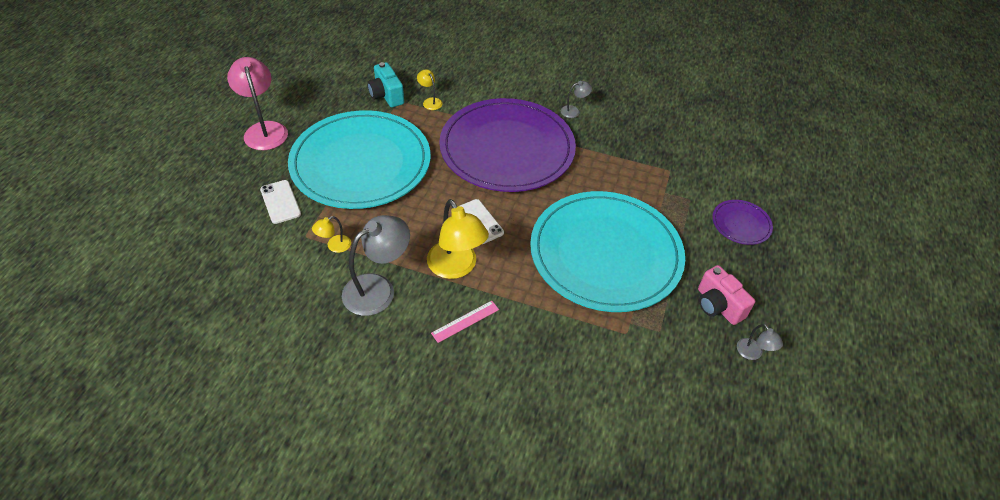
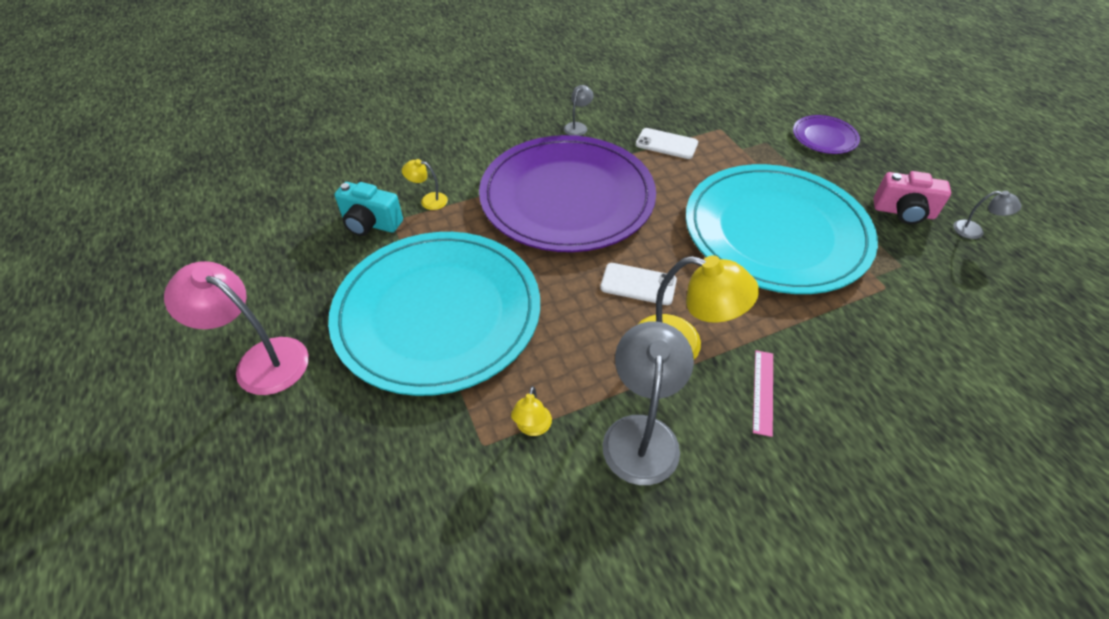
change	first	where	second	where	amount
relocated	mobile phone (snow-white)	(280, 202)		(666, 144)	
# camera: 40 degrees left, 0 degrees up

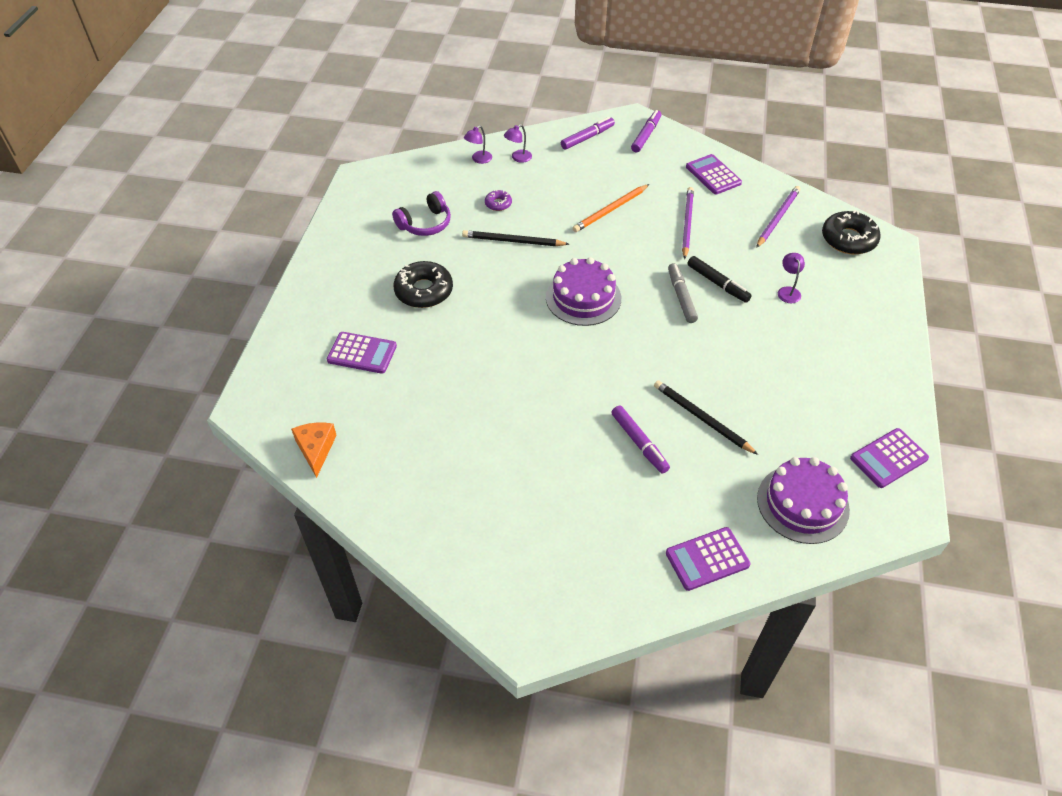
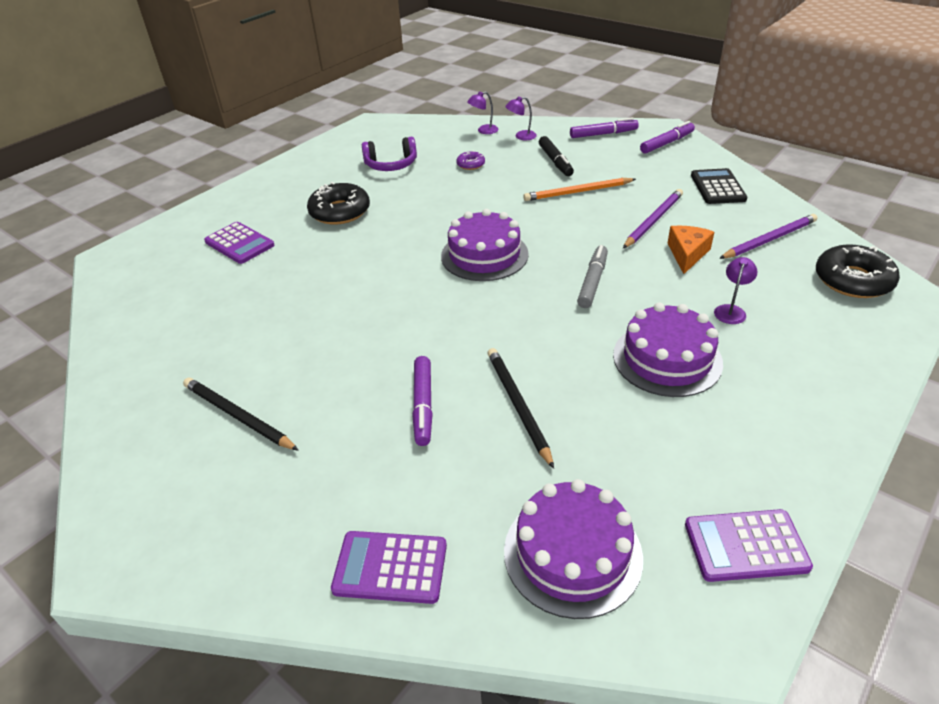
change	first	where	second	where	amount
relocated	cheese wedge (orange)	(316, 449)		(687, 254)	
relocated	pencil (black)	(513, 241)		(238, 416)	
colour	adding machine (purple)	(713, 175)	adding machine (black)	(717, 187)	
relocated	marker (black)	(718, 283)		(555, 161)	
appeared			cake (purple)	(667, 359)	
# camera: 30 degrees right, 10 degrees down

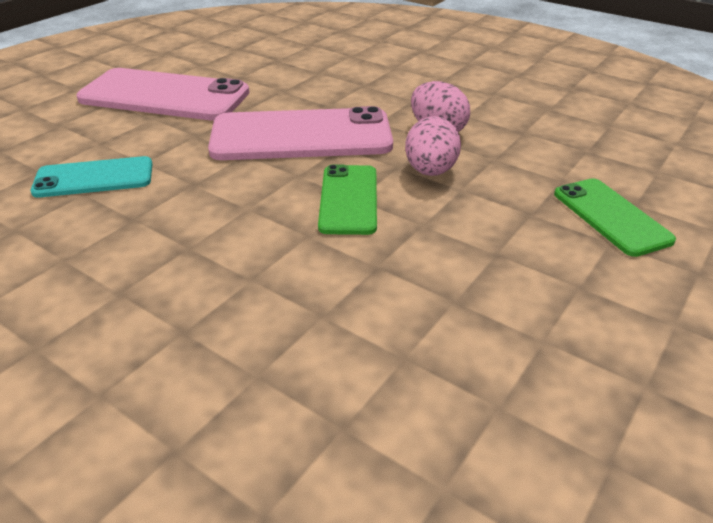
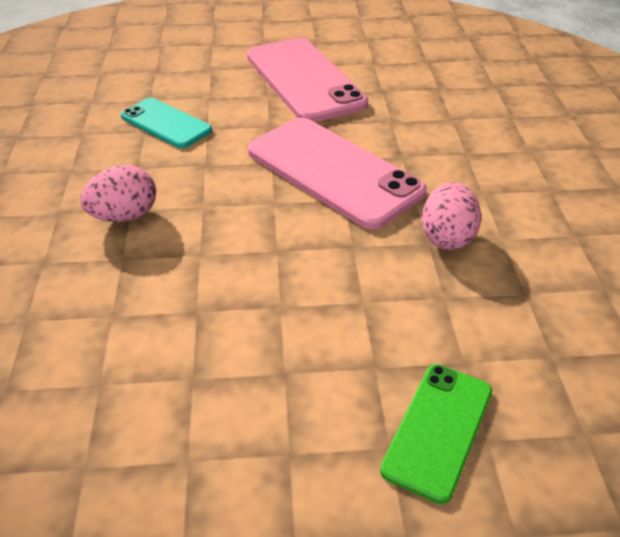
change	first	where	second	where	amount
missing	mobile phone (green)	(349, 199)			
relocated	egg shape (rosy)	(430, 171)		(125, 216)	
# camera: 50 degrees right, 5 degrees up

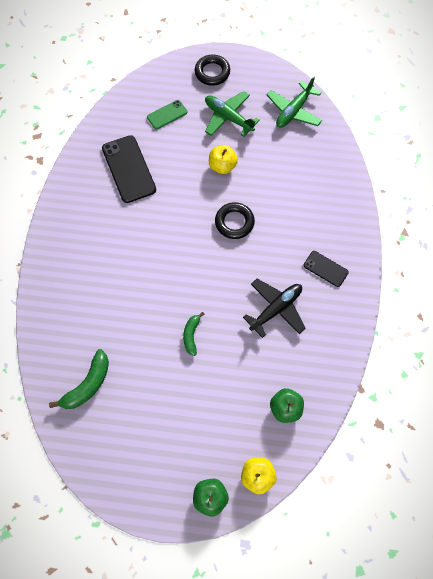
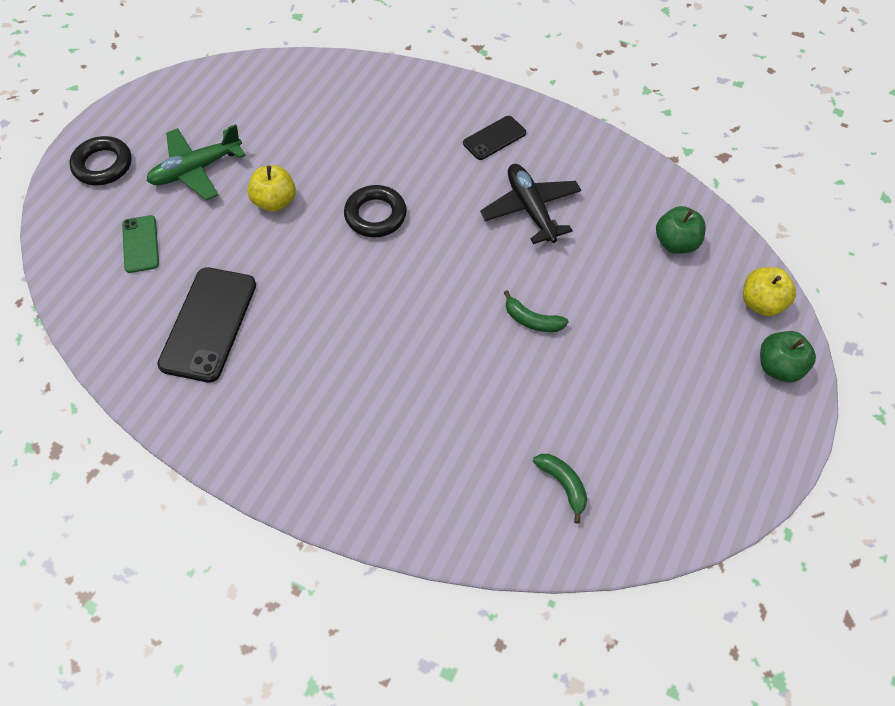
change	first	where	second	where	amount
size	banana (green)	(88, 384)		(563, 485)	x0.63
spun	mobile phone (black)	(128, 169)		(209, 324)	75 degrees counterclockwise
missing	aeroplane (green)	(294, 111)			
# camera: 70 degrees left, 10 degrees down

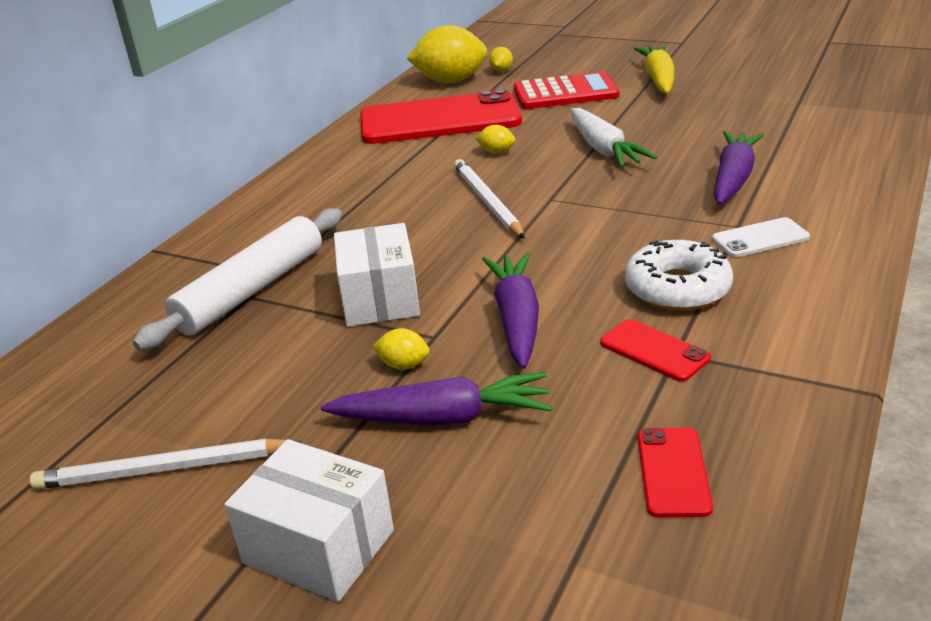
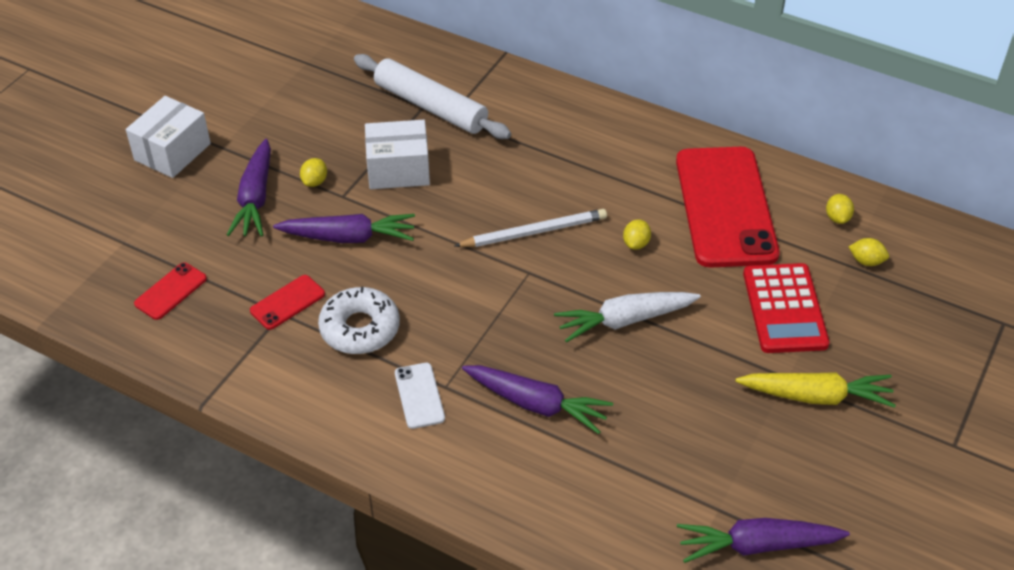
change	first	where	second	where	amount
missing	pencil (snow-white)	(163, 469)			
size	toy lemon (yellow)	(450, 81)		(837, 218)	x0.44
spun	mobile phone (red)	(673, 472)		(171, 291)	60 degrees counterclockwise
appeared			carrot (purple)	(757, 545)	
# camera: 90 degrees right, 15 degrees up

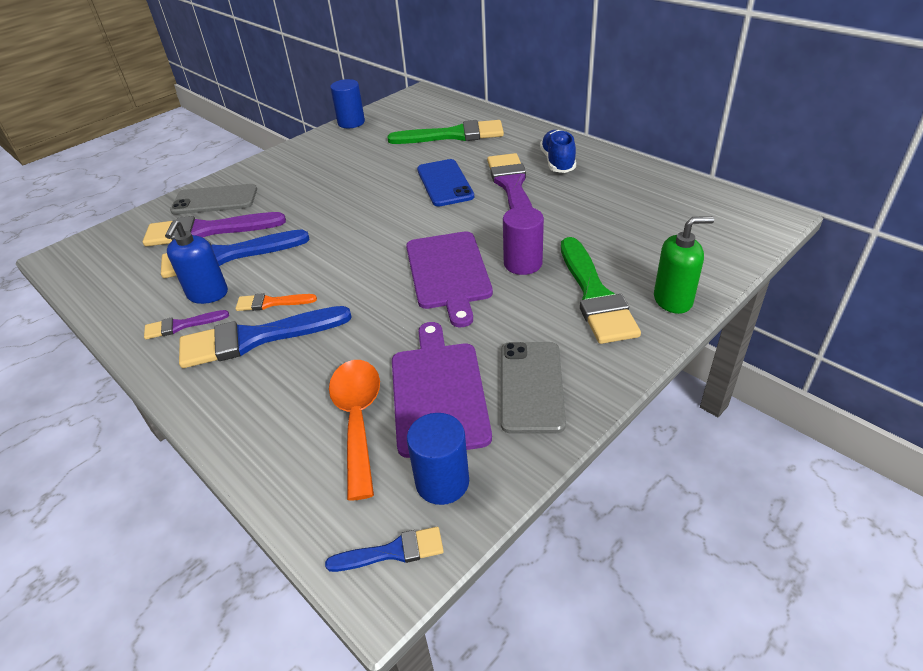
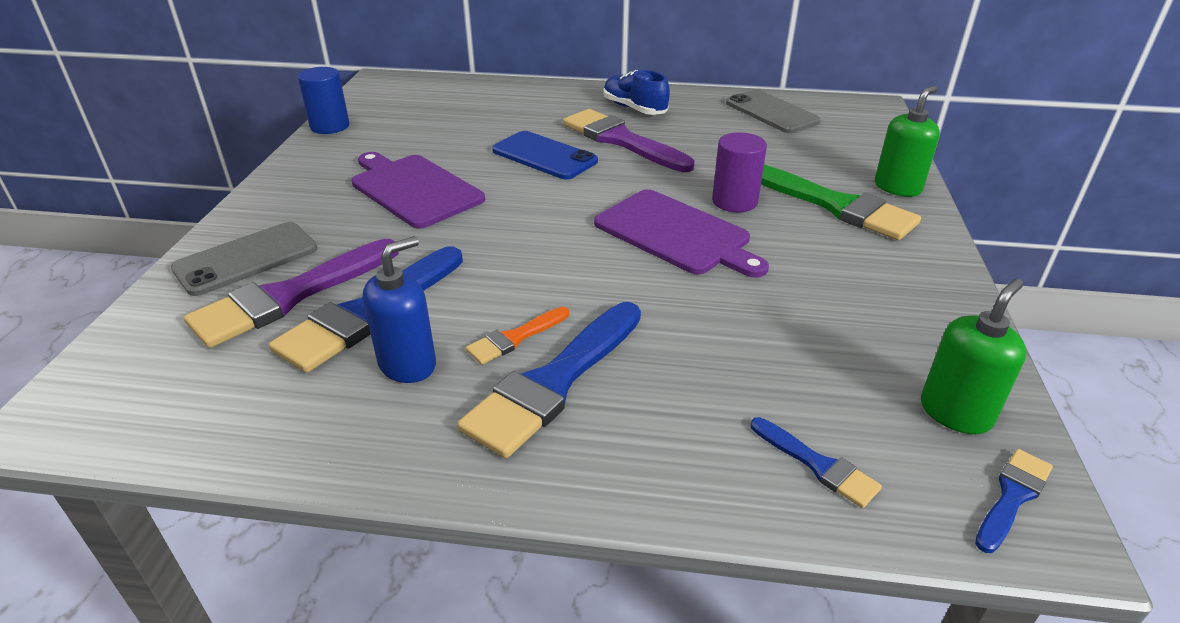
change	first	where	second	where	amount
missing	brush (purple)	(181, 325)			
spun	soap dispenser (royal blue)	(207, 294)		(408, 364)	105 degrees counterclockwise
missing	teaspoon (orange)	(358, 419)			
missing	brush (green)	(453, 135)			
relocated	cutting board (purple)	(438, 392)		(413, 189)	
exchanged	solid cylinder (royal blue)	(442, 482)	soap dispenser (green)	(955, 412)	
relocated	mobile phone (ash-grey)	(531, 386)		(771, 112)	
appeared			brush (royal blue)	(817, 465)	
# camera: 40 degrees left, 5 degrees down

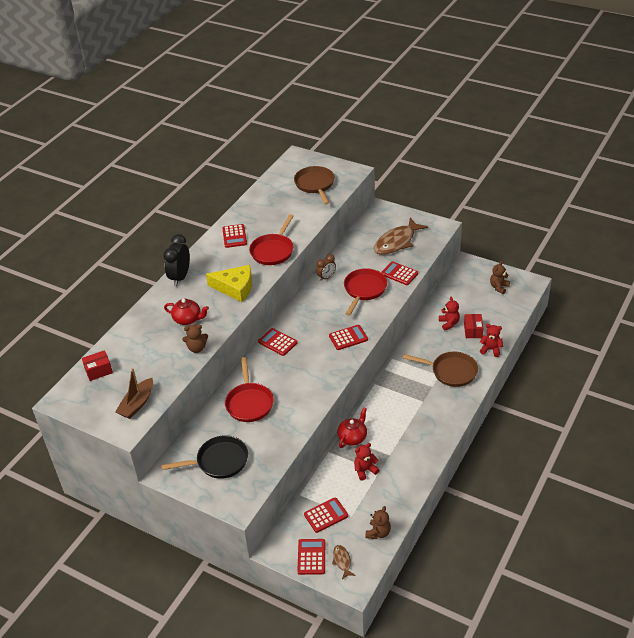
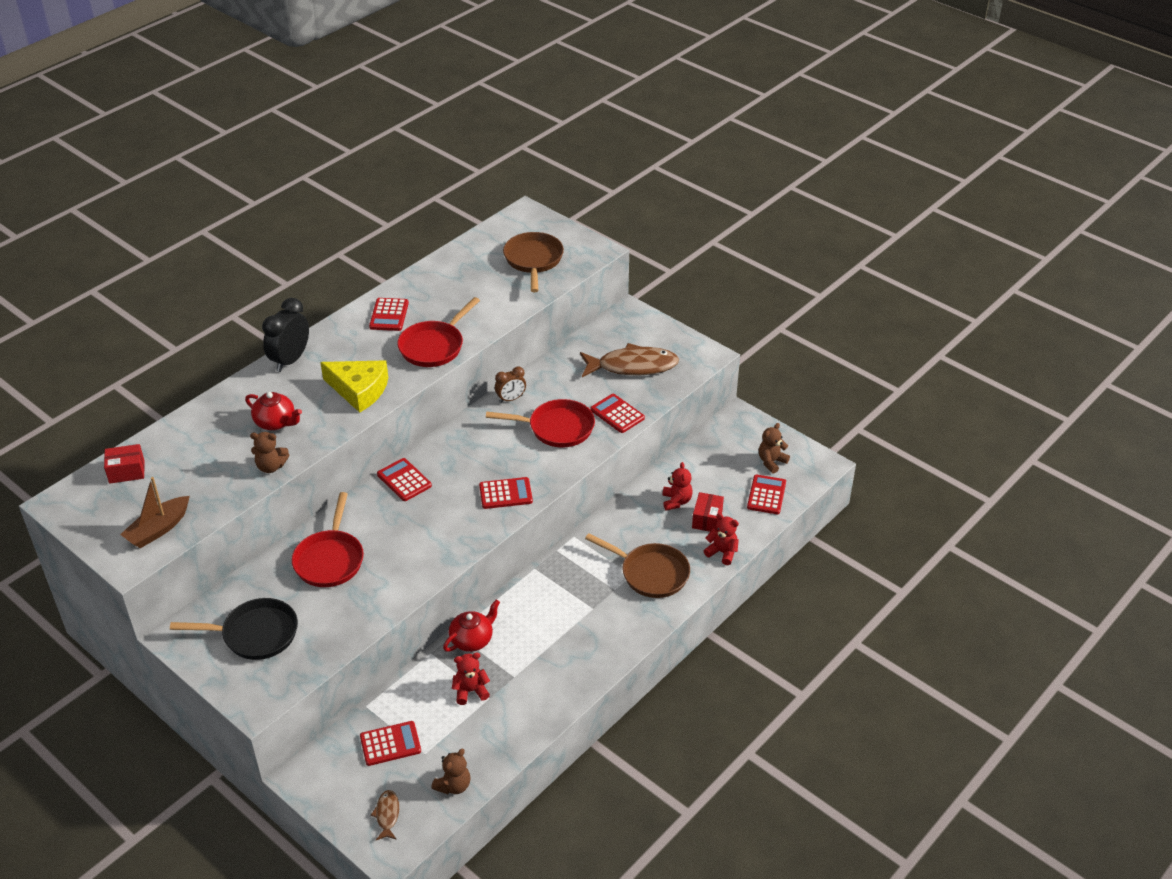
change	first	where	second	where	amount
relocated	adding machine (red)	(311, 557)		(766, 495)	
spun	skillet (red)	(364, 290)		(557, 428)	60 degrees clockwise
spun	toy fish (russet)	(397, 242)		(633, 366)	150 degrees counterclockwise
# camera: 10 degrees right, 0 degrees up

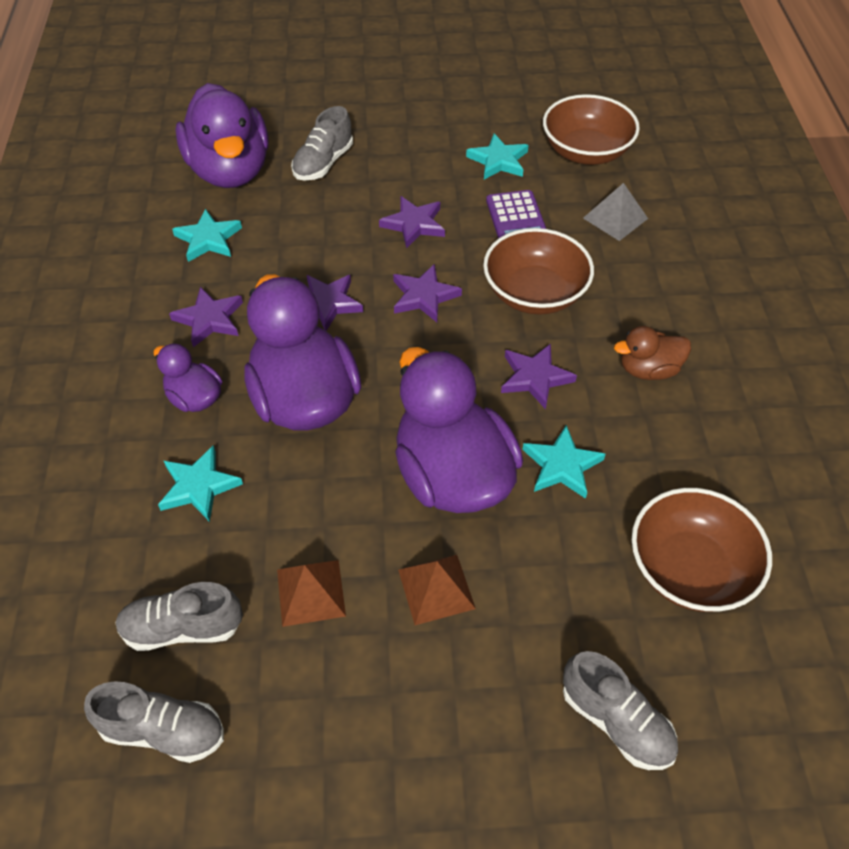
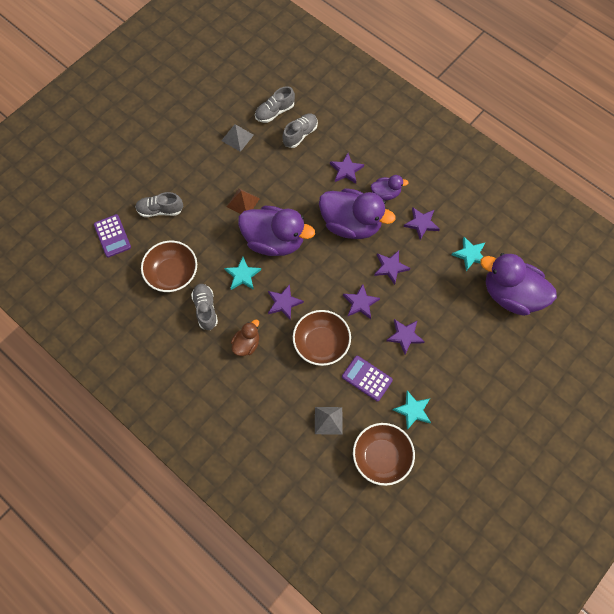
change	first	where	second	where	amount
colour	star shape (aqua)	(199, 486)	star shape (purple)	(346, 170)	
missing	pyramid shape (russet)	(311, 592)			
relocated	shoe (ash-grey)	(323, 163)		(205, 309)	
appeared			adding machine (purple)	(112, 236)	
appeared			pyramid shape (ash-grey)	(237, 137)	
# camera: 135 degrees right, 15 degrees up

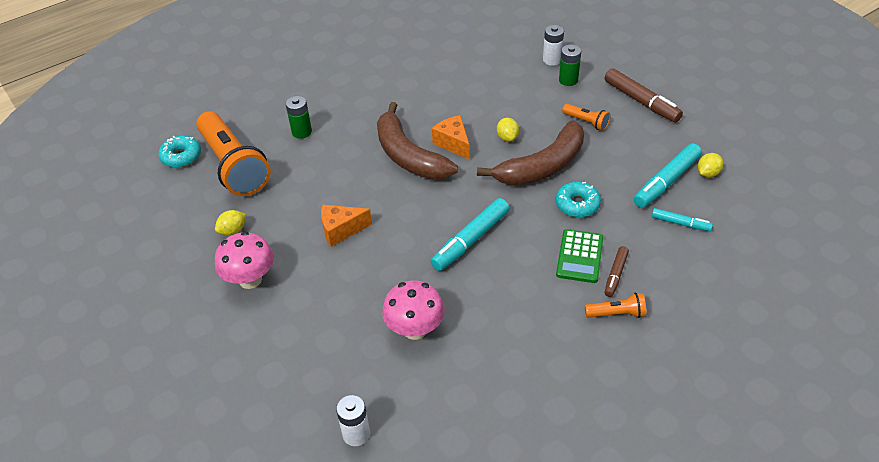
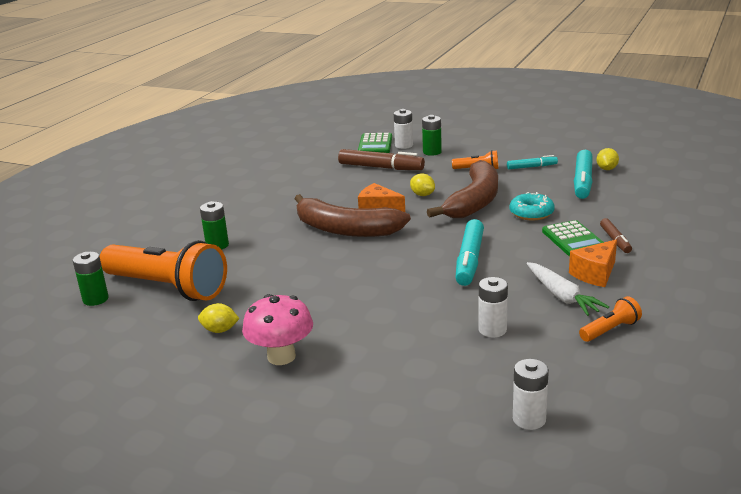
change	first	where	second	where	amount
exchanged	doughnut (aqua)	(181, 156)	battery (green)	(95, 299)	
spun	toy lemon (yellow)	(233, 230)		(220, 330)	75 degrees clockwise
relocated	cheese wedge (orange)	(341, 230)		(595, 274)	
exchanged	fungus (rosy)	(415, 329)	battery (snow-white)	(492, 330)	
relocated	torch (orange)	(617, 313)		(610, 330)	
relocated	marker (russet)	(641, 101)		(381, 167)	
relocated	marker (aqua)	(680, 223)		(531, 167)	
appeared			adding machine (green)	(375, 144)	
appeared			carrot (snow-white)	(562, 296)	
# camera: 30 degrees left, 20 degrees down

